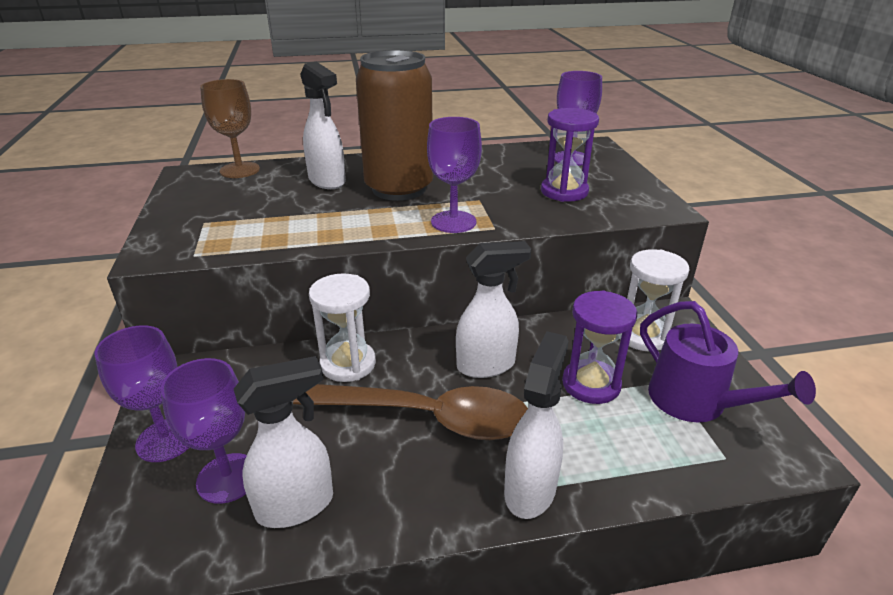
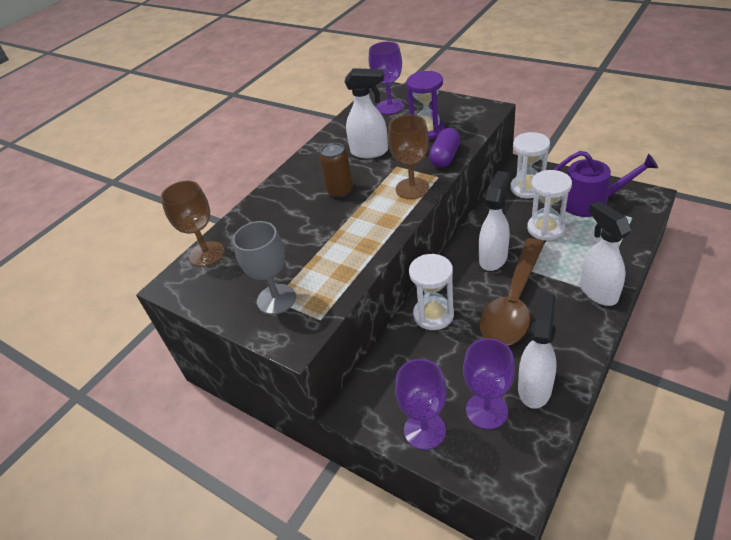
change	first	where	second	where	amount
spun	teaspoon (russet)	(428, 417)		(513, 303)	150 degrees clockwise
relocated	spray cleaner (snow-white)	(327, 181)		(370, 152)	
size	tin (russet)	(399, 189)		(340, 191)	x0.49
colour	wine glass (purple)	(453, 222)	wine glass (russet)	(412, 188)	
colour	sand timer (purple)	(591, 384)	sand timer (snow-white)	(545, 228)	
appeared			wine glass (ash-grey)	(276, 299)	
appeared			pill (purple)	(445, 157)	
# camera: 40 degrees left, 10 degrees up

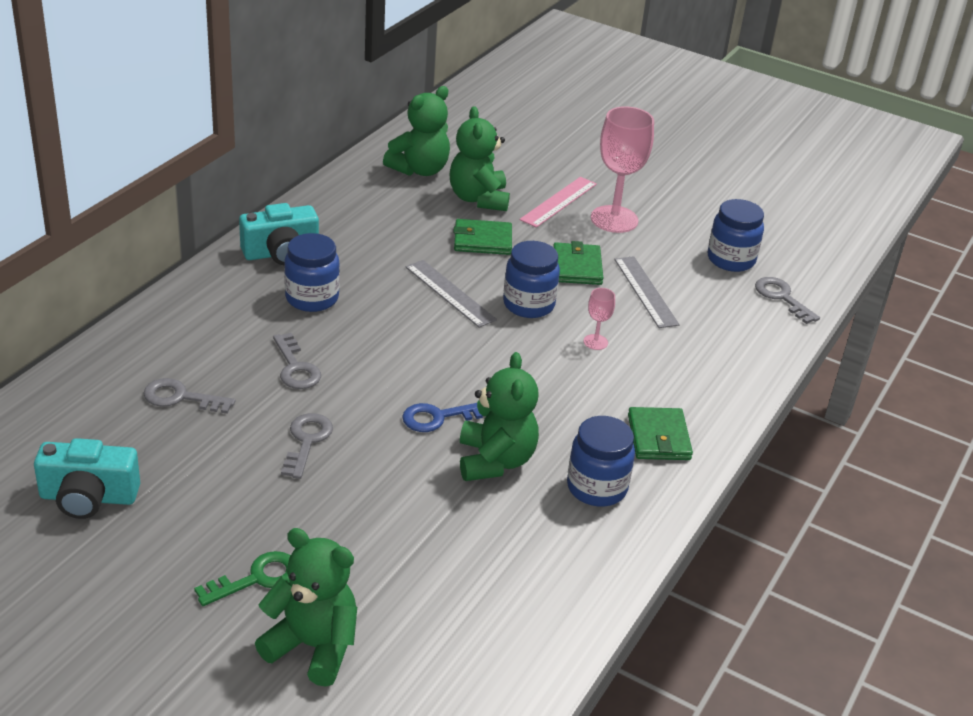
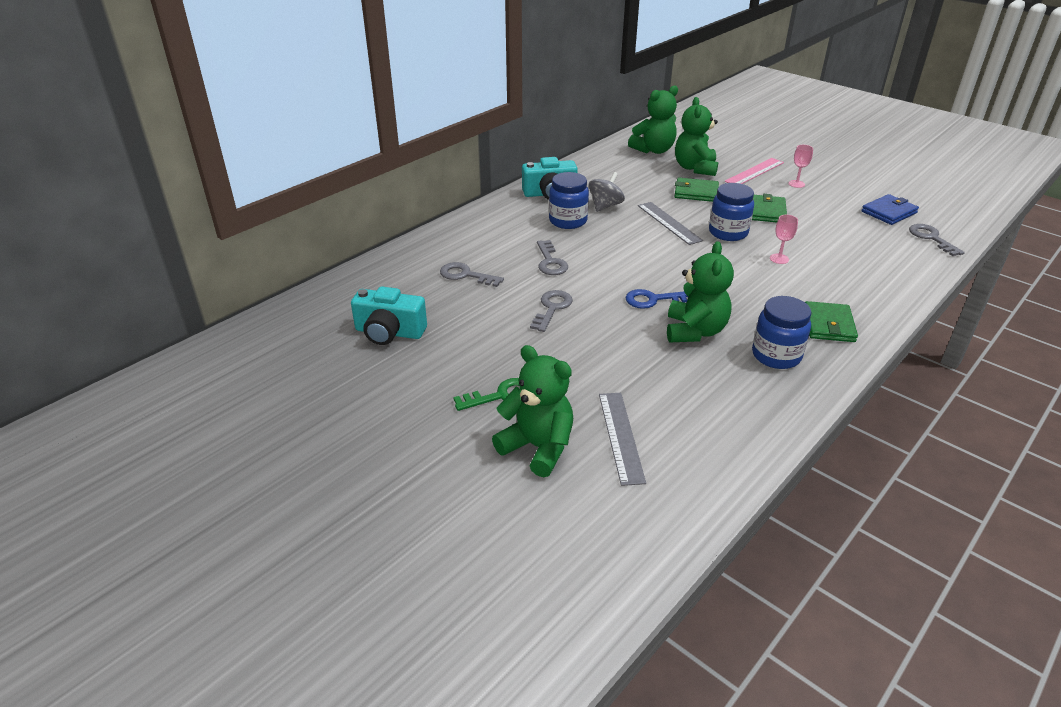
change	first	where	second	where	amount
size	wine glass (rosy)	(614, 219)		(796, 184)	x0.45
relocated	measuring stick (ash-grey)	(645, 291)		(620, 436)	
exchanged	preserve jar (royal blue)	(731, 259)	billfold (royal blue)	(888, 212)	
appeared			spinning top (ash-grey)	(605, 206)	
# camera: 15 degrees right, 0 degrees up

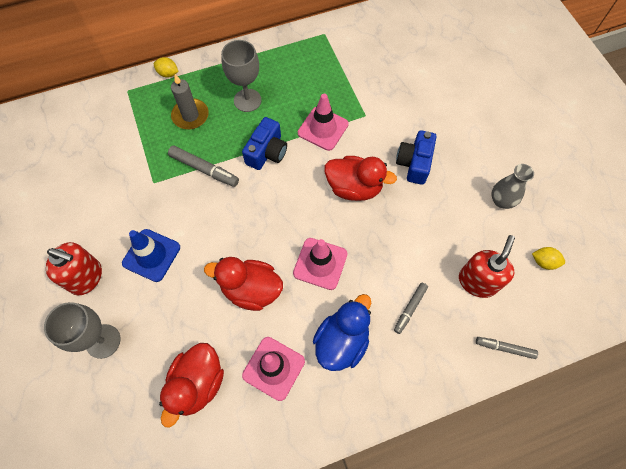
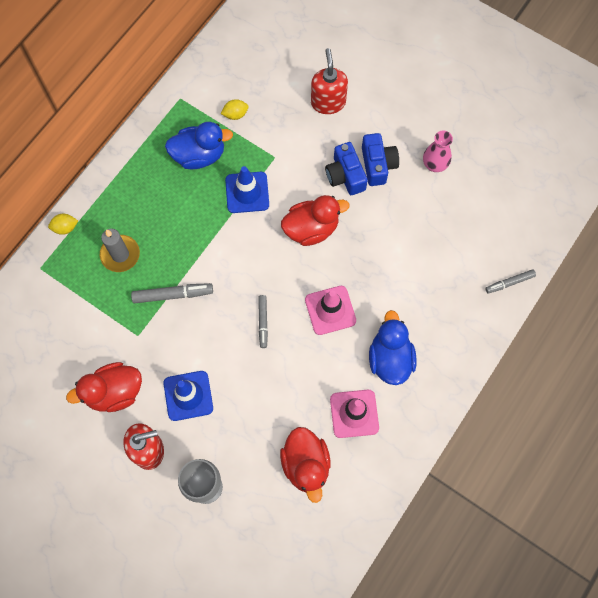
change	first	where	second	where	amount
relocated	toy duck (red)	(251, 290)		(114, 392)	
missing	wine glass (ash-grey)	(247, 100)			
relocated	camera (royal blue)	(267, 152)		(378, 165)	
colour	traffic cone (rosy)	(323, 128)	traffic cone (royal blue)	(247, 192)	
relocated	marker (ash-grey)	(410, 308)		(263, 322)	
relocated	soap dispenser (red)	(477, 281)		(328, 102)	
colour	tall vase (ash-grey)	(501, 201)	tall vase (rosy)	(434, 164)	
relocated	toy lemon (yellow)	(544, 262)		(235, 114)	
appeared			toy duck (royal blue)	(199, 155)	
# camera: 35 degrees left, 5 degrees up

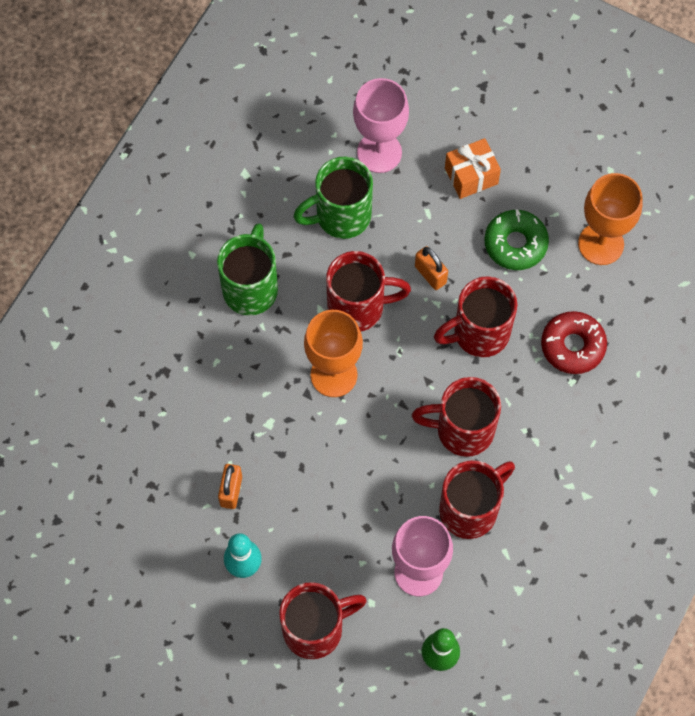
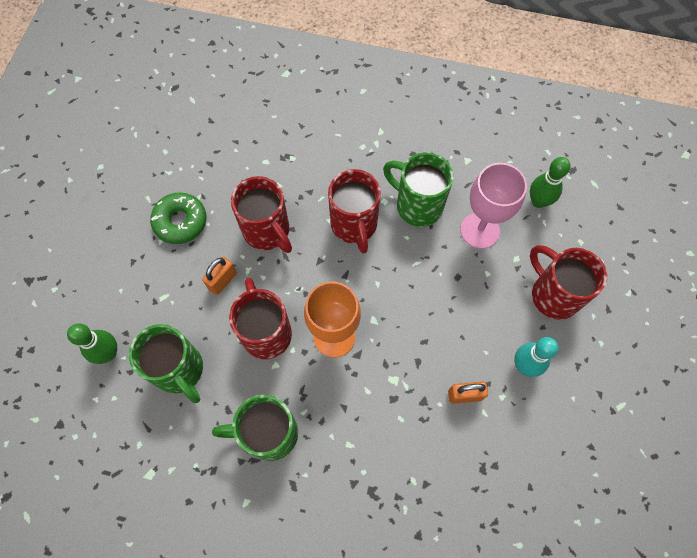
change	first	where	second	where	amount
exchanged	wine glass (rosy)	(379, 152)	bowling pin (green)	(108, 353)	
colour	coffee mug (red)	(470, 509)	coffee mug (green)	(417, 205)	
missing	present (orange)	(471, 176)			
missing	doughnut (red)	(572, 346)			
missing	wine glass (orange)	(601, 244)			
# camera: 105 degrees left, 0 degrees up

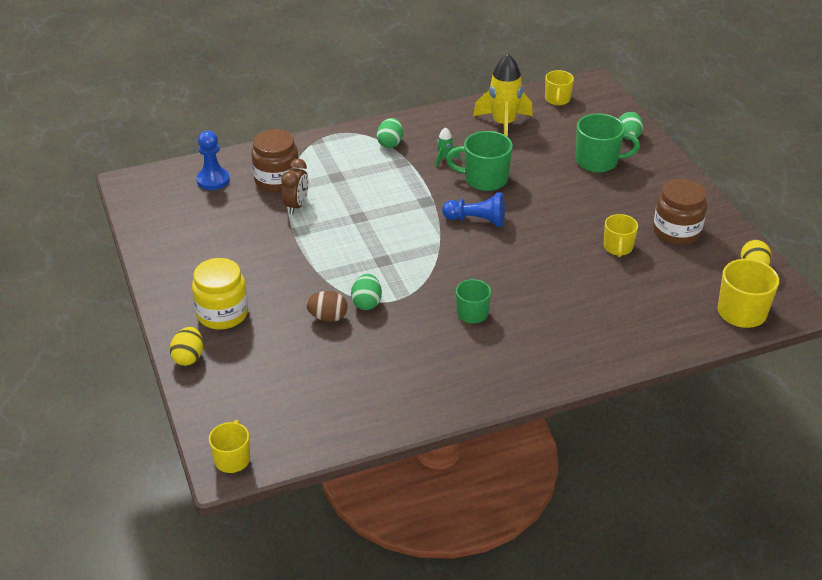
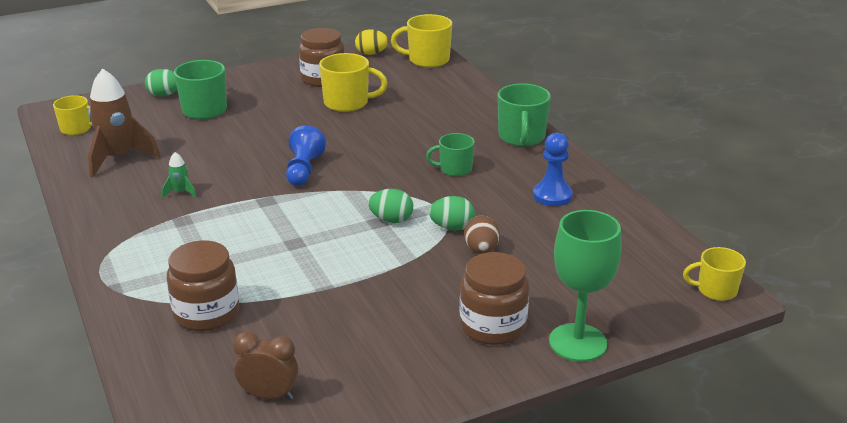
change	first	where	second	where	amount
exchanged	egg shape (yellow)	(188, 357)	wine glass (green)	(577, 342)	
colour	preserve jar (yellow)	(222, 314)	preserve jar (russet)	(493, 326)	
relocated	pawn (royal blue)	(213, 180)		(552, 196)	
relocated	bedside clock (russet)	(296, 206)		(269, 396)	
relocated	egg shape (green)	(390, 143)		(391, 220)	
relocated	coffee mug (green)	(484, 179)		(521, 137)	
colour	rocket (yellow)	(503, 125)	rocket (russet)	(119, 158)	
size	coffee mug (yellow)	(618, 247)		(347, 103)	x1.55
# camera: 95 degrees left, 10 degrees down

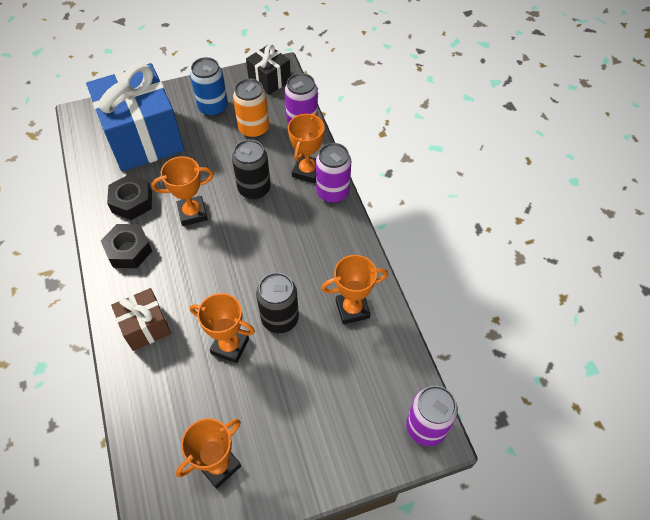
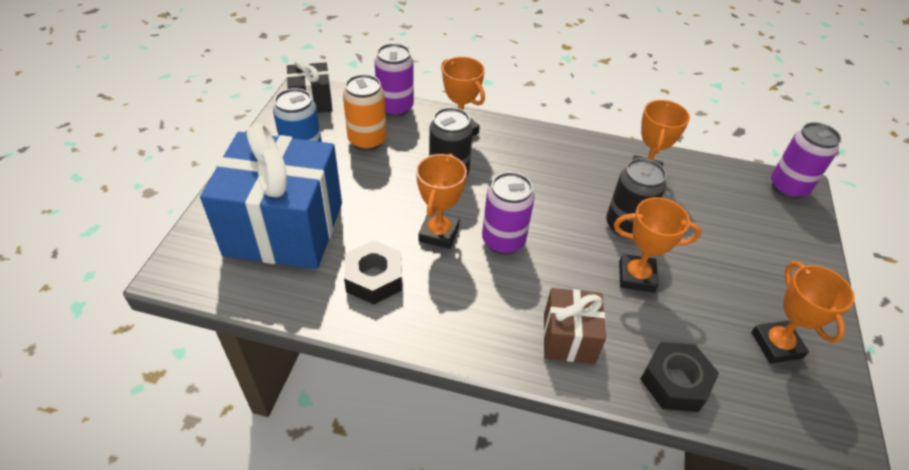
change	first	where	second	where	amount
relocated	nut (black)	(129, 250)		(675, 382)	
spun	award cup (orange)	(230, 346)		(636, 276)	45 degrees clockwise
relocated	tin (purple)	(333, 192)		(503, 241)	
# camera: 60 degrees left, 10 degrees down

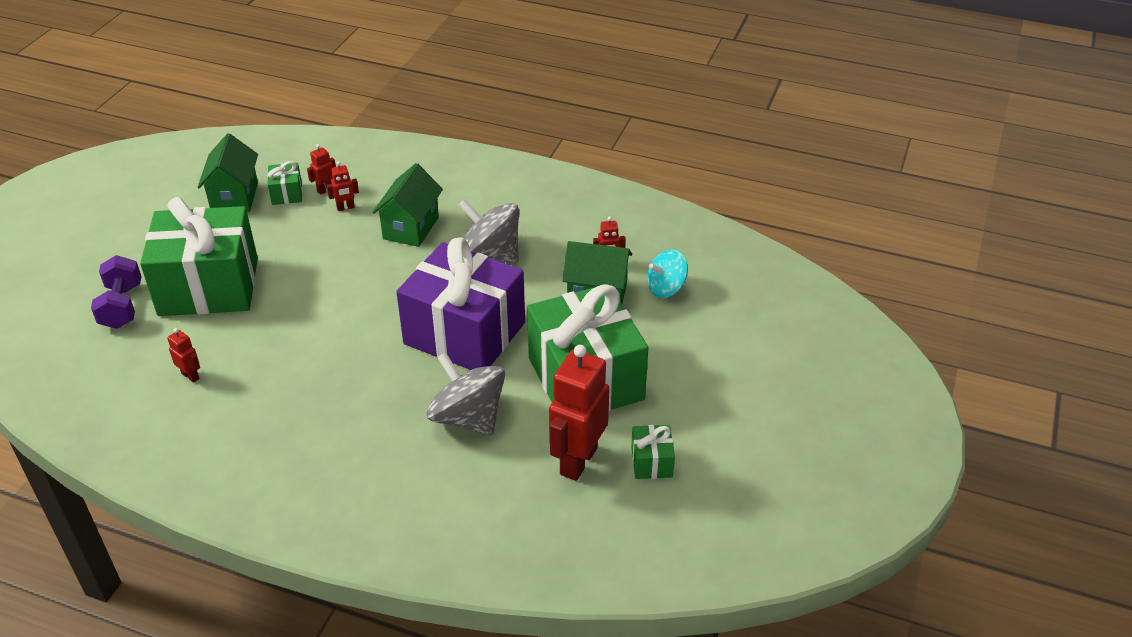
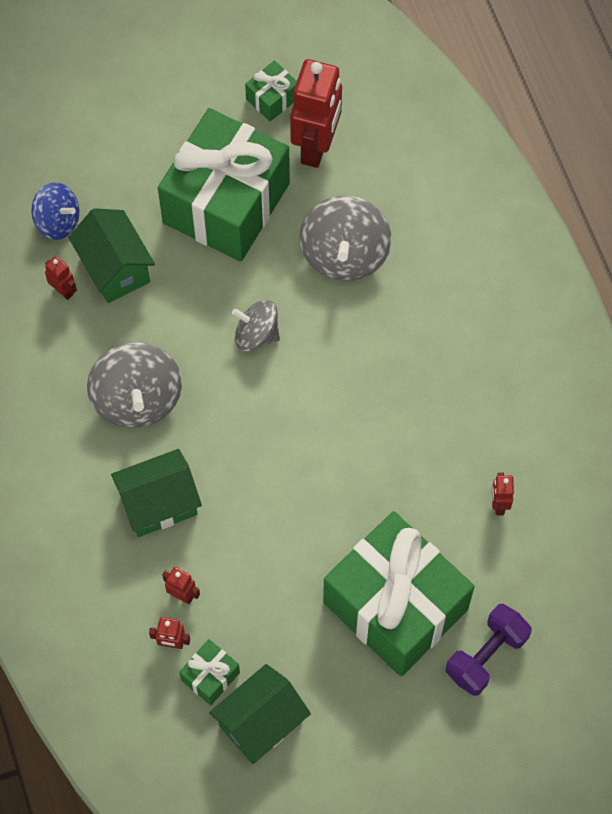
change	first	where	second	where	amount
exchanged	present (purple)	(464, 333)	spinning top (ash-grey)	(256, 334)	
spun	robot (red)	(578, 461)		(316, 147)	60 degrees counterclockwise
colour	spinning top (aqua)	(666, 288)	spinning top (royal blue)	(58, 221)	
# camera: 130 degrees left, 25 degrees up

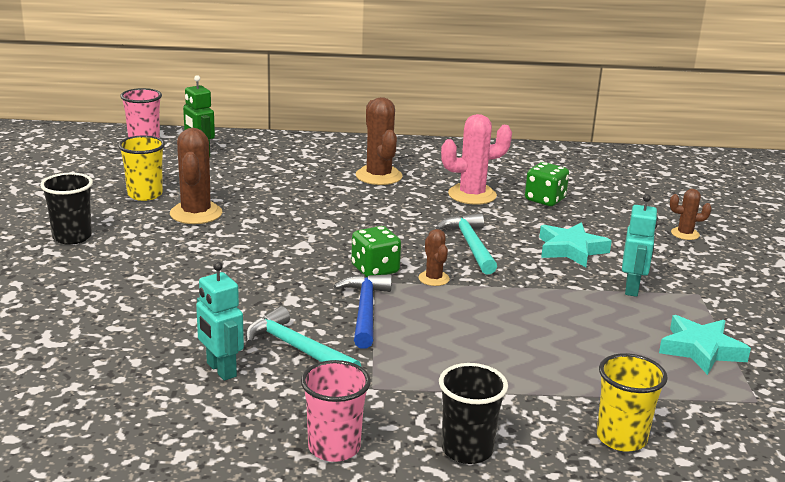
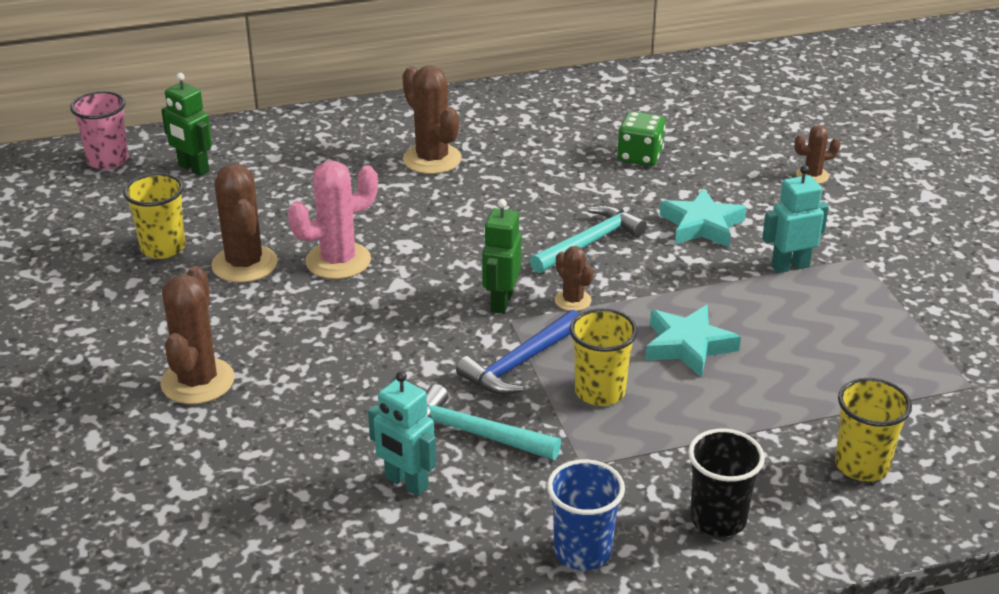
change	first	where	second	where	amount
missing	beaker (black)	(72, 237)			
colour	beaker (rosy)	(334, 448)	beaker (royal blue)	(582, 552)	
spun	claw hammer (royal blue)	(365, 311)		(520, 363)	120 degrees counterclockwise
exchanged	game die (green)	(375, 269)	robot (green)	(501, 302)	
spun	claw hammer (aqua)	(470, 245)		(589, 243)	75 degrees clockwise
relocated	prickly plant (rosy)	(472, 195)		(338, 261)	
spun	robot (aqua)	(632, 288)		(790, 266)	105 degrees counterclockwise
relocated	star shape (aqua)	(701, 350)		(688, 346)	
appeared			prickly plant (russet)	(197, 381)	
appeared			beaker (yellow)	(600, 392)	
# camera: 15 degrees left, 10 degrees up

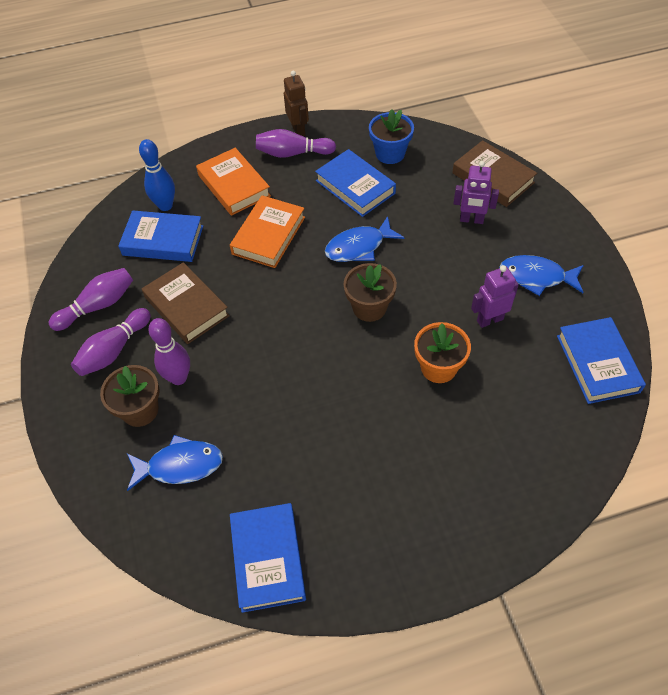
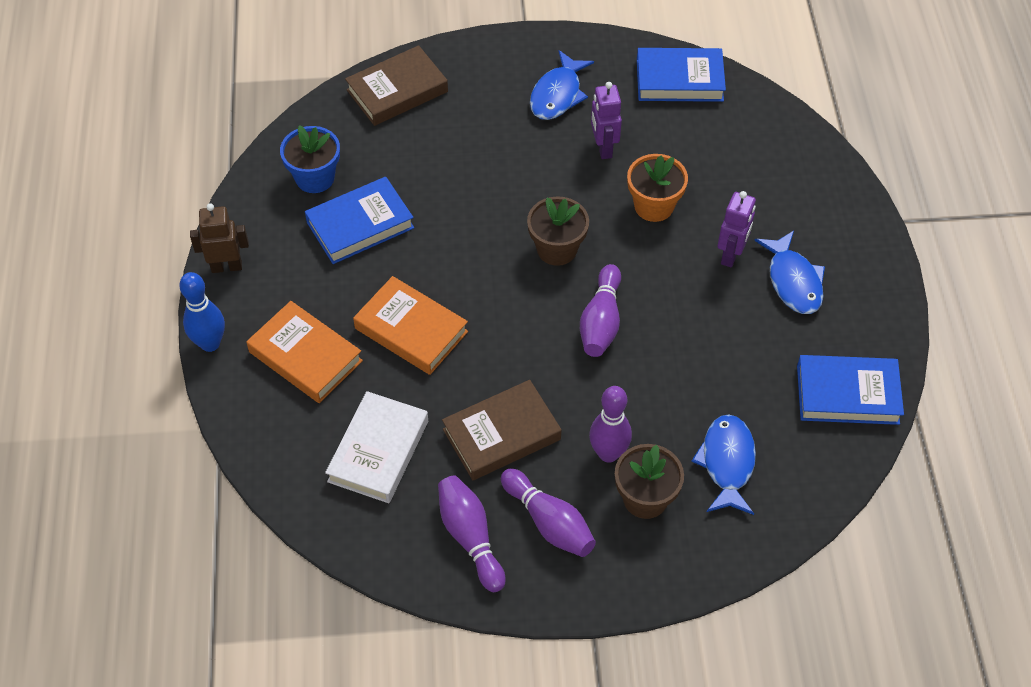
change	first	where	second	where	amount
colour	hardcover (royal blue)	(163, 240)	hardcover (snow-white)	(378, 451)	
relocated	bowling pin (royal blue)	(165, 206)		(210, 343)	
spun	hardcover (orange)	(234, 186)		(305, 356)	60 degrees clockwise
relocated	bowling pin (purple)	(293, 153)		(601, 322)	
relocated	toy fish (royal blue)	(359, 247)		(793, 281)	
relocated	robot (purple)	(471, 220)		(731, 255)	
# camera: 80 degrees left, 0 degrees up

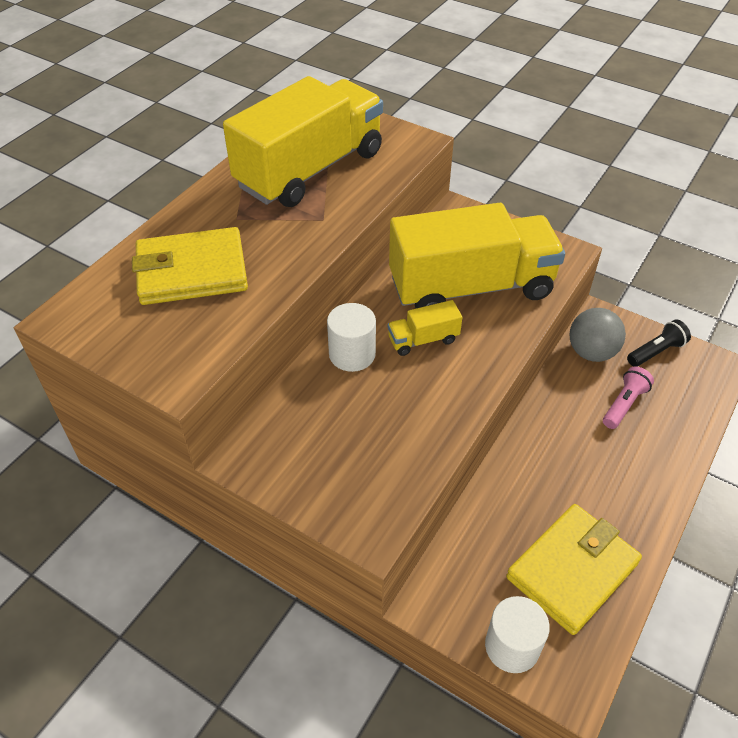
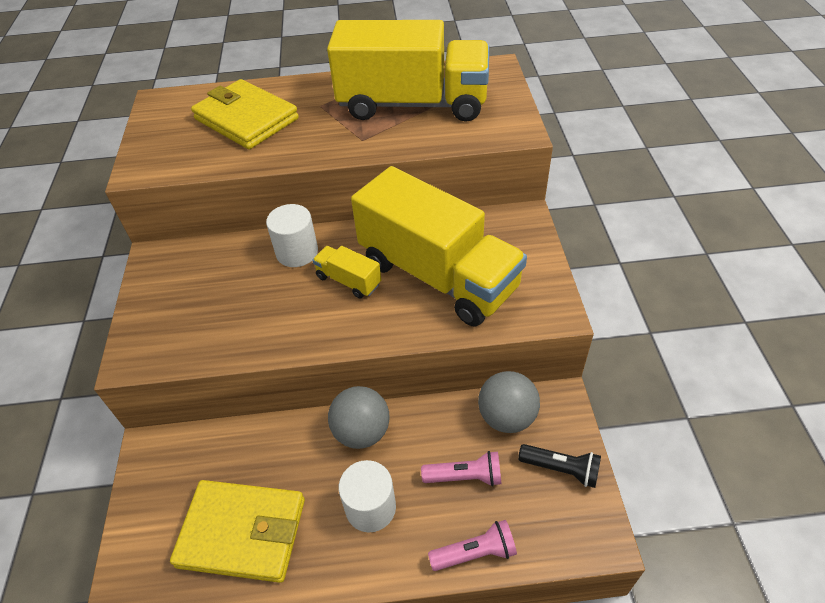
change	first	where	second	where	amount
relocated	solid cylinder (snow-white)	(512, 646)		(370, 507)	
appeared			play ball (ash-grey)	(362, 432)	
appeared			torch (rosy)	(475, 553)	
# camera: 55 degrees right, 0 degrees up

